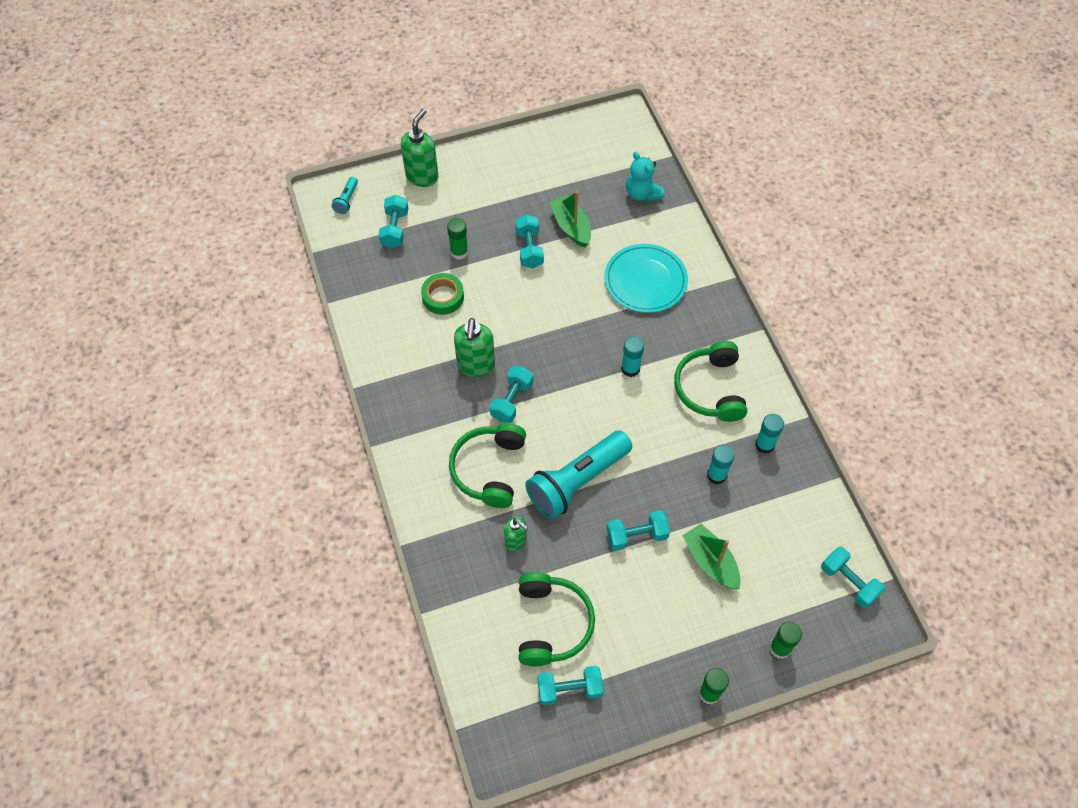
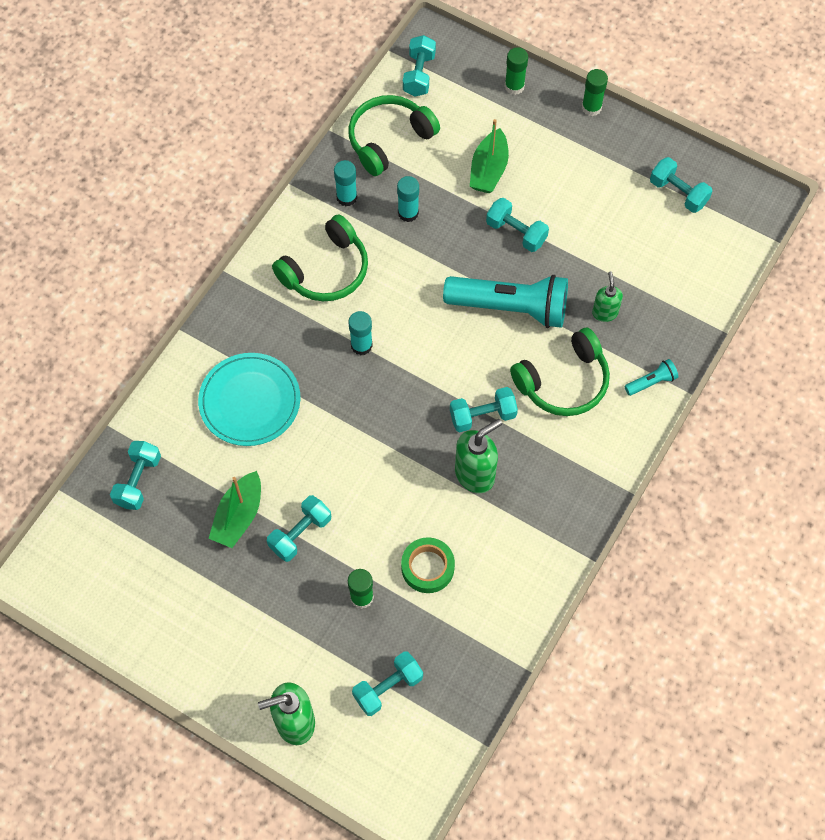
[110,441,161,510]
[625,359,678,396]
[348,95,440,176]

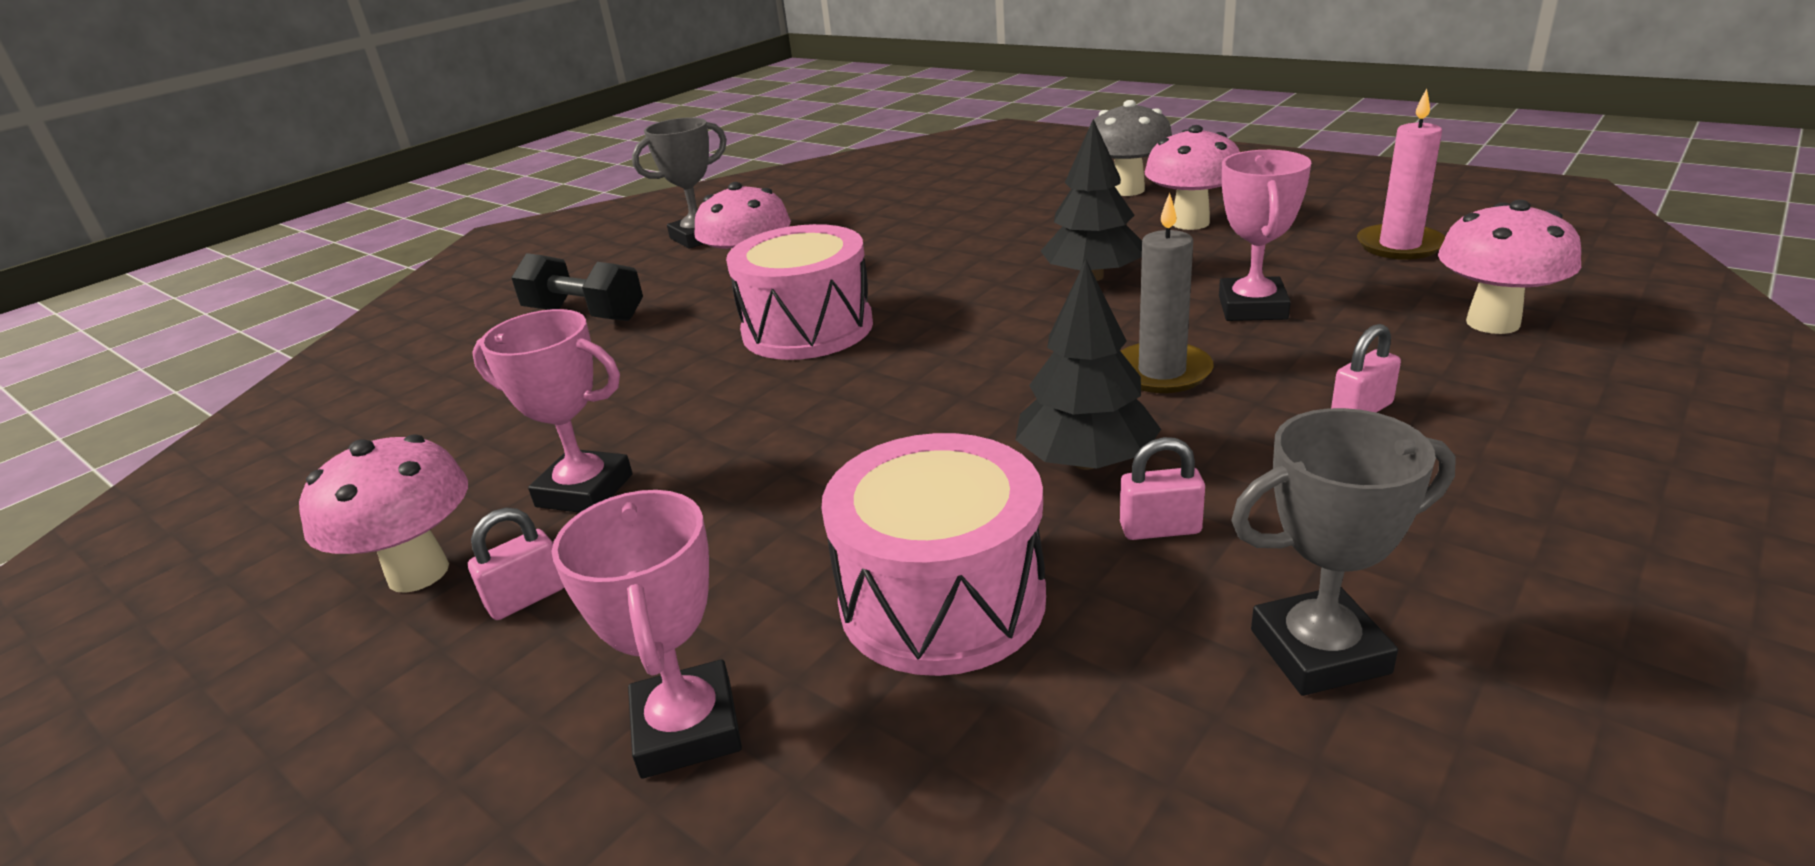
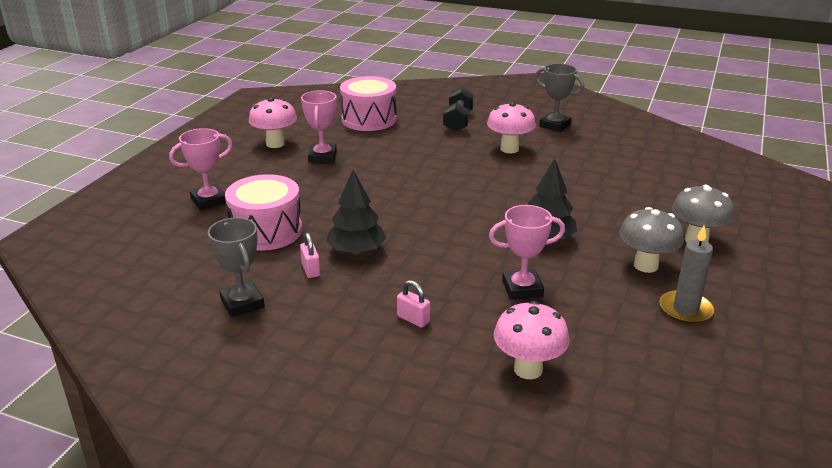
[1357,89,1445,260] (first image)
[619,207,684,273]
[659,225,714,324]
[340,76,397,131]
[468,508,564,620] (first image)

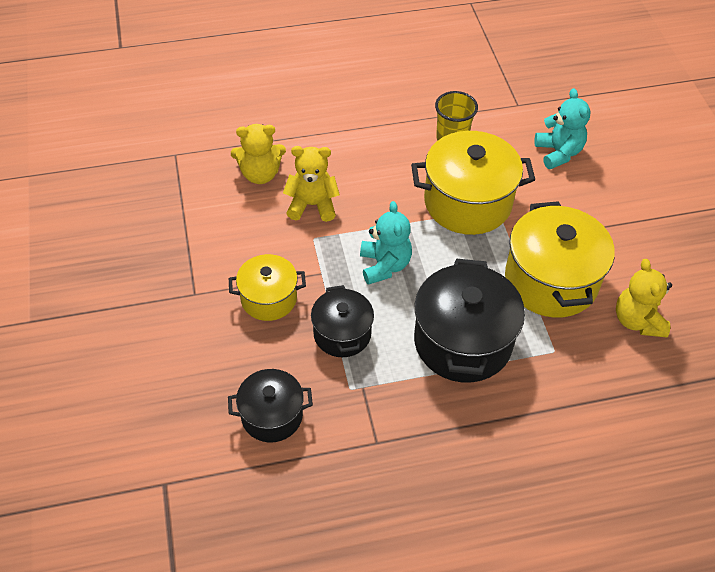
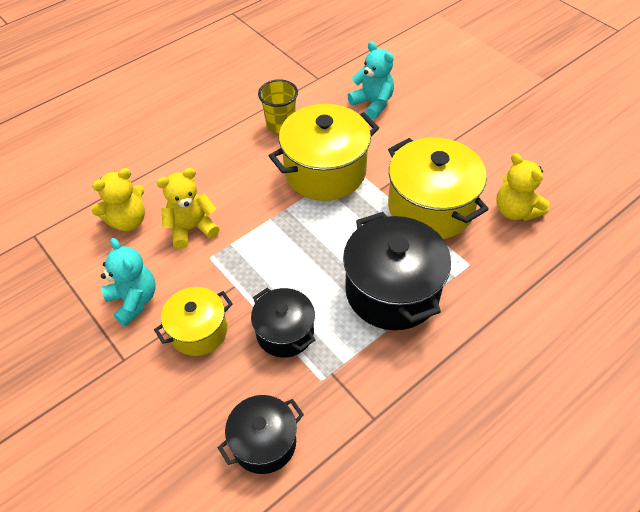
[101,238,156,326]

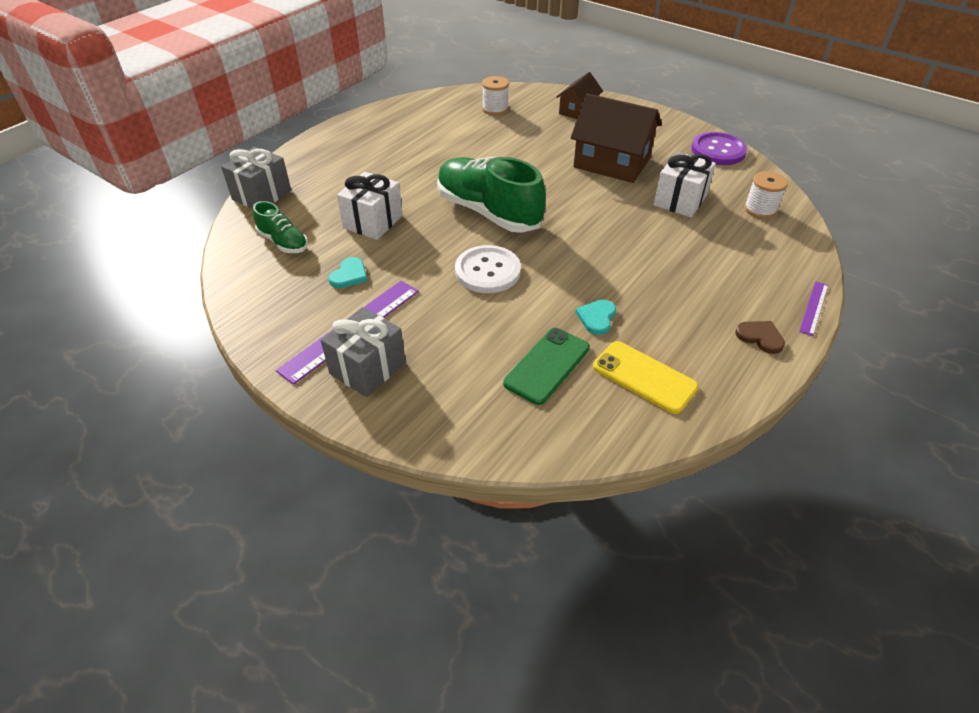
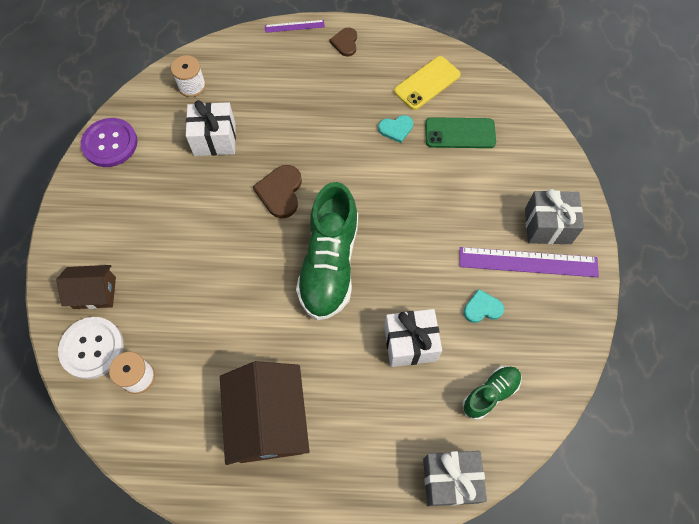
[220,361,310,465]
[462,366,522,420]
[58,317,124,379]
[394,56,461,110]
[253,165,302,218]

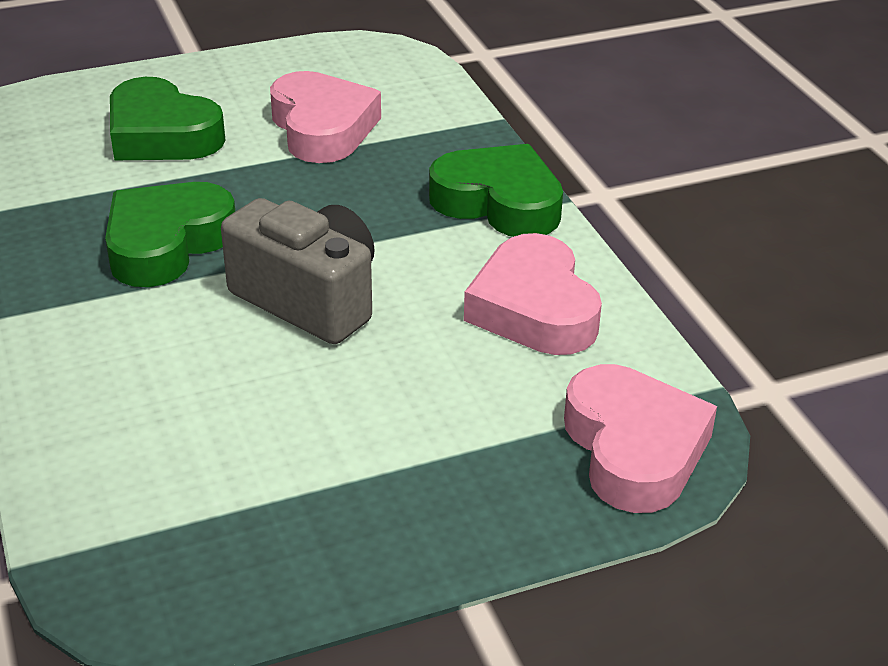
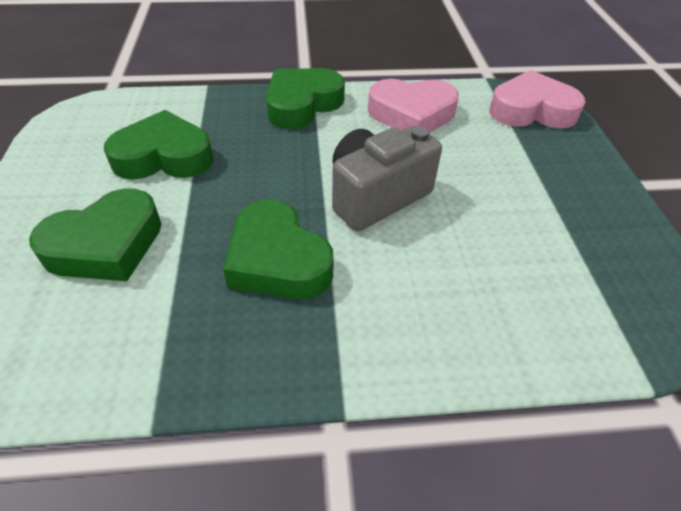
[104,110,214,180]

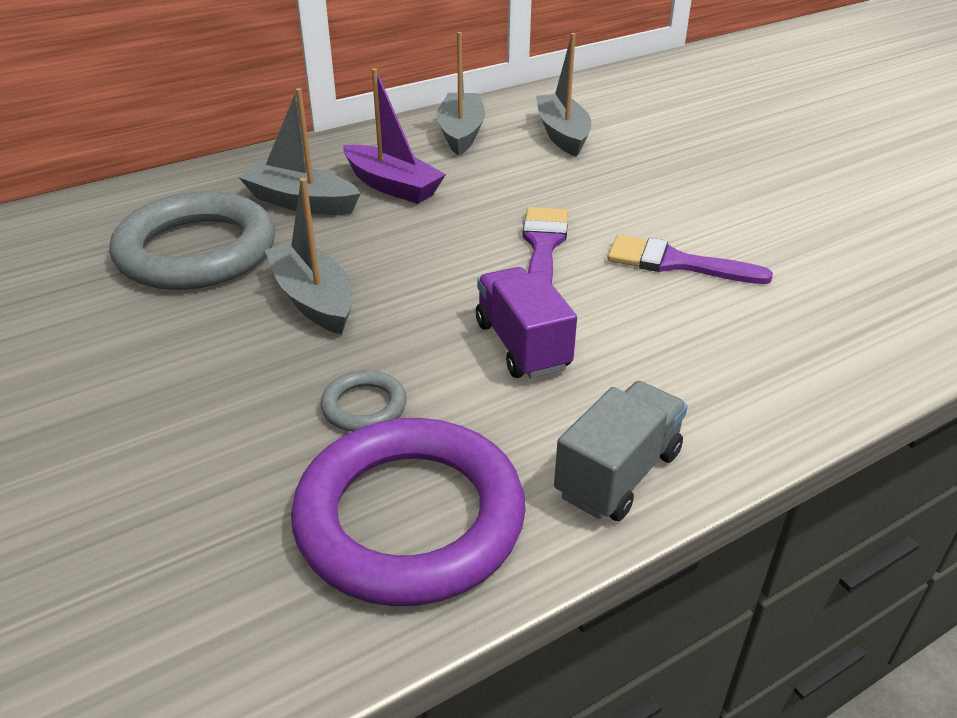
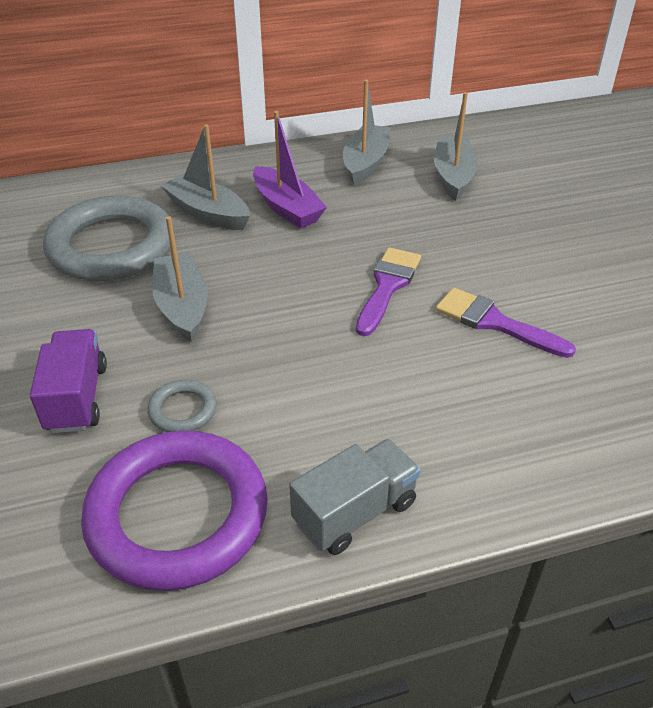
[30,329,107,433]

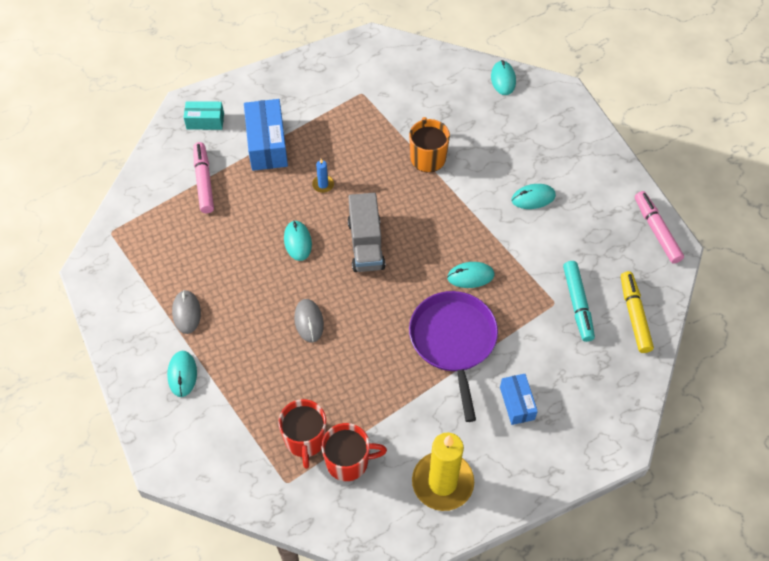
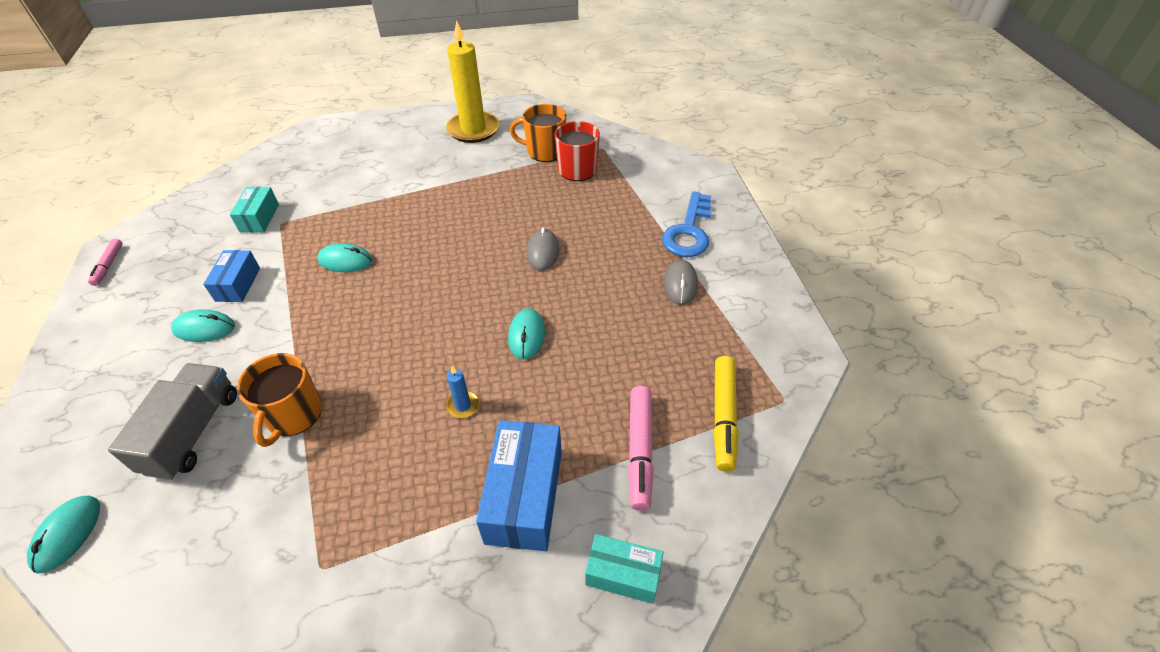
[88,238,123,286]
[108,363,237,480]
[230,187,279,232]
[713,356,738,472]
[409,291,498,422] (first image)
[662,192,712,257]
[203,250,260,302]
[510,104,566,162]

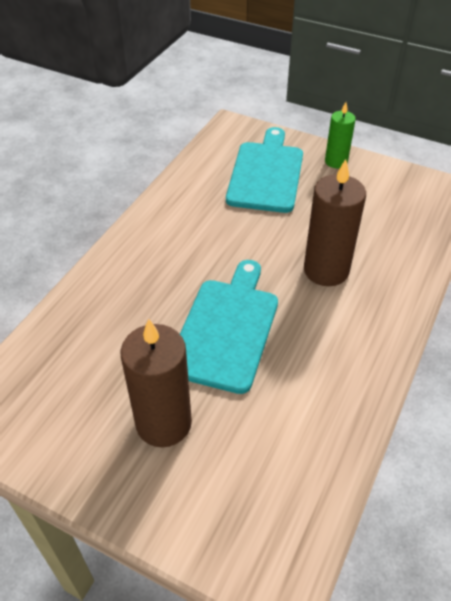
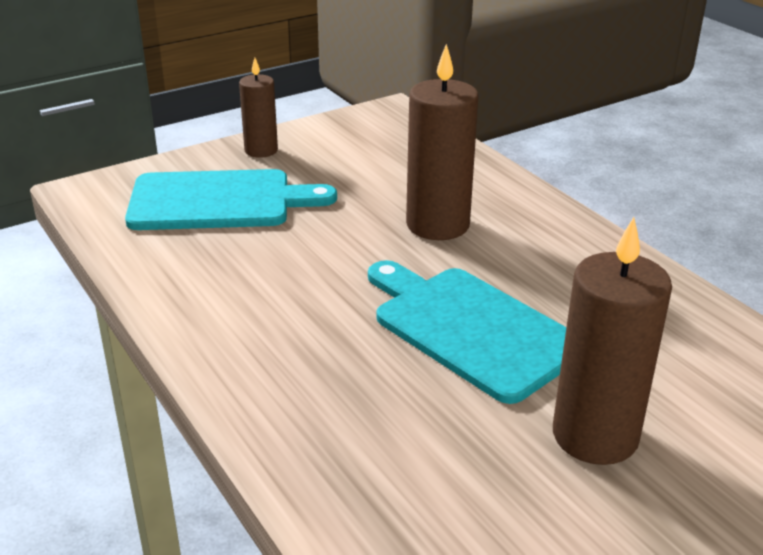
[239,58,278,158]
[125,169,337,230]

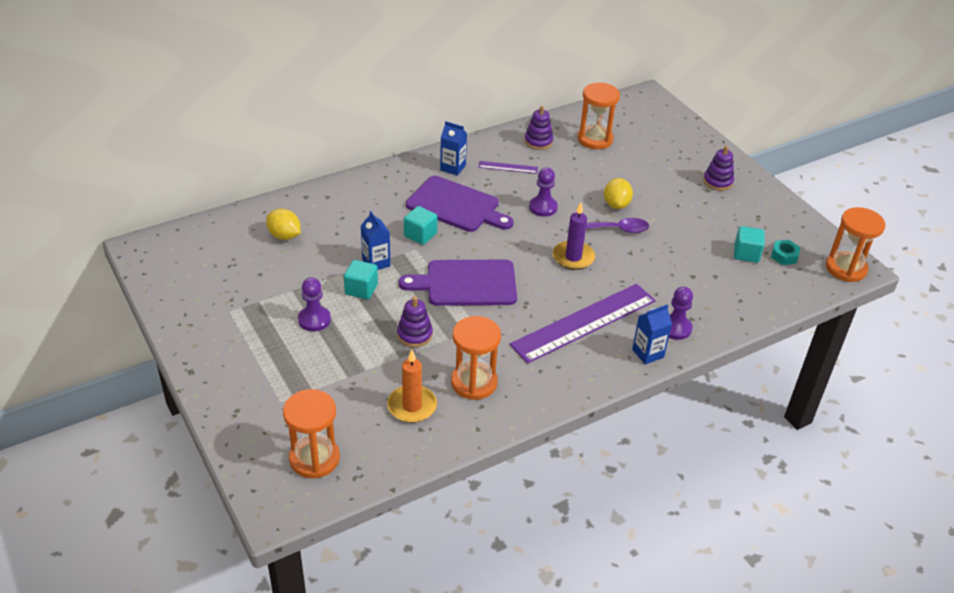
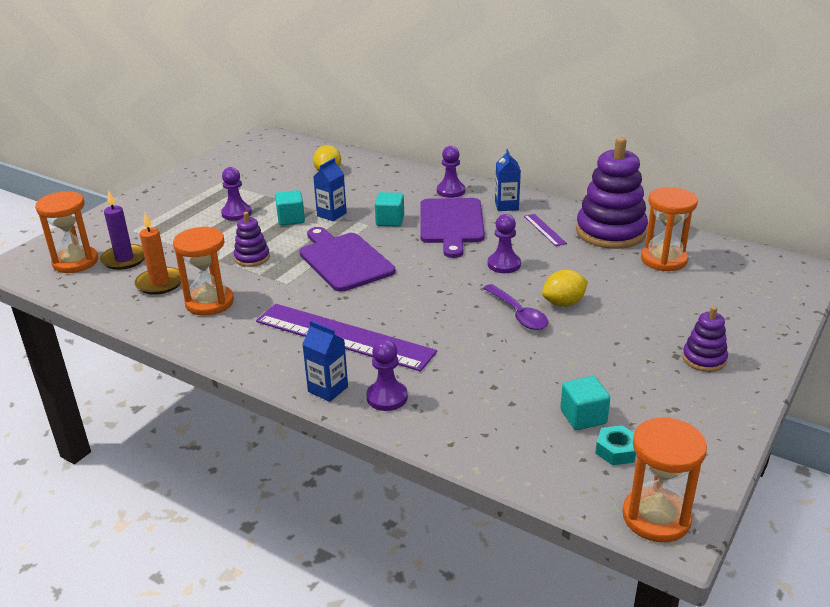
[576,137,648,249]
[100,190,145,270]
[437,146,465,198]

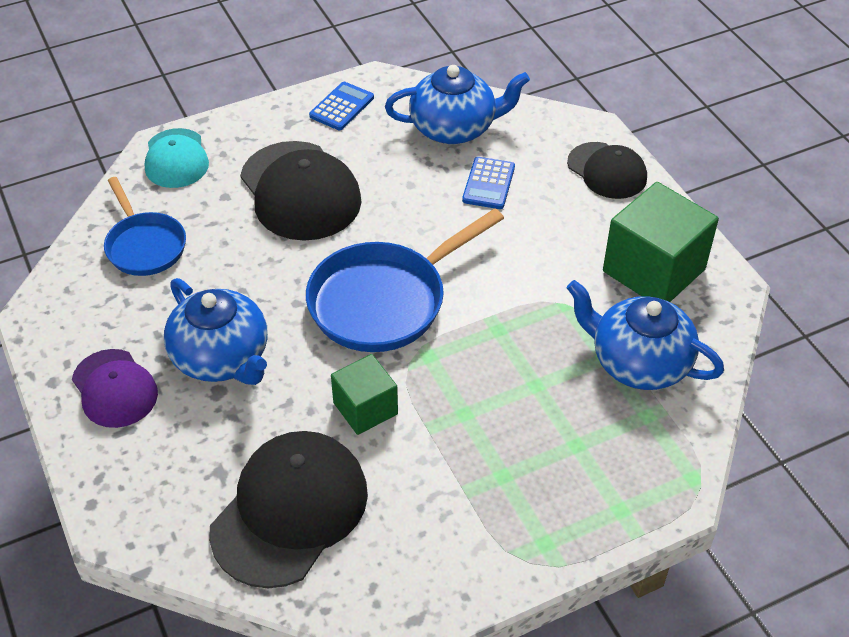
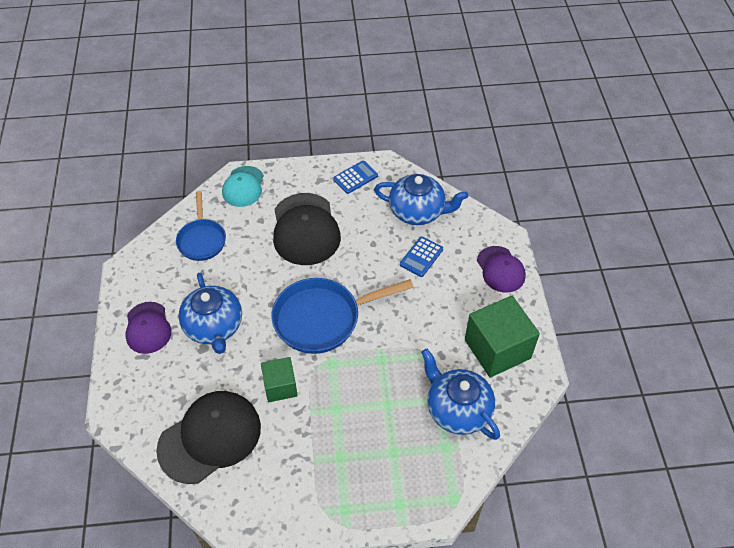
[477,246,526,293]

